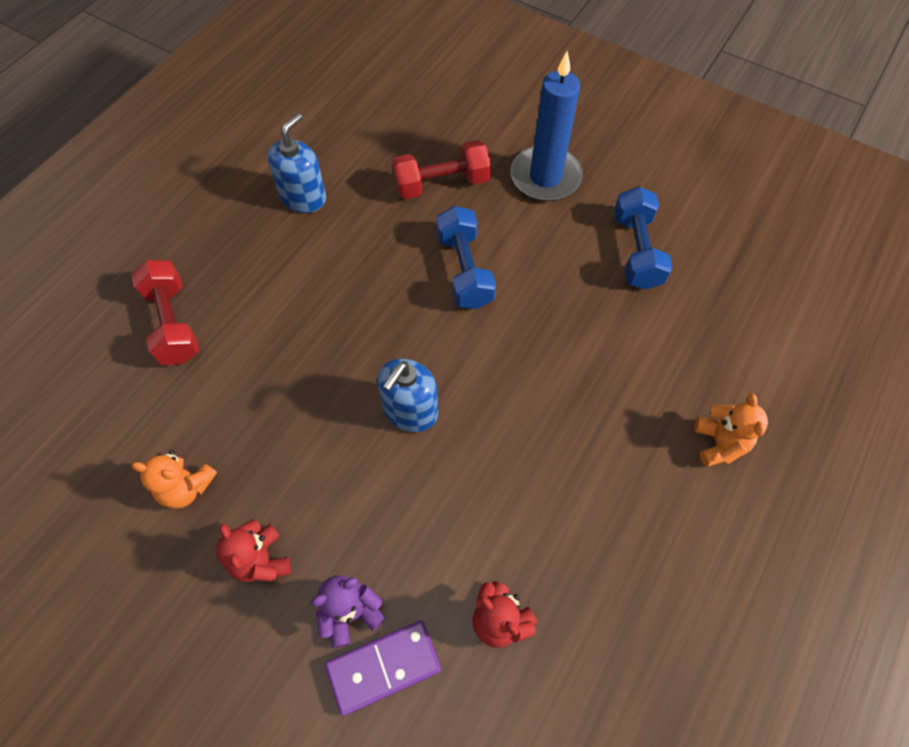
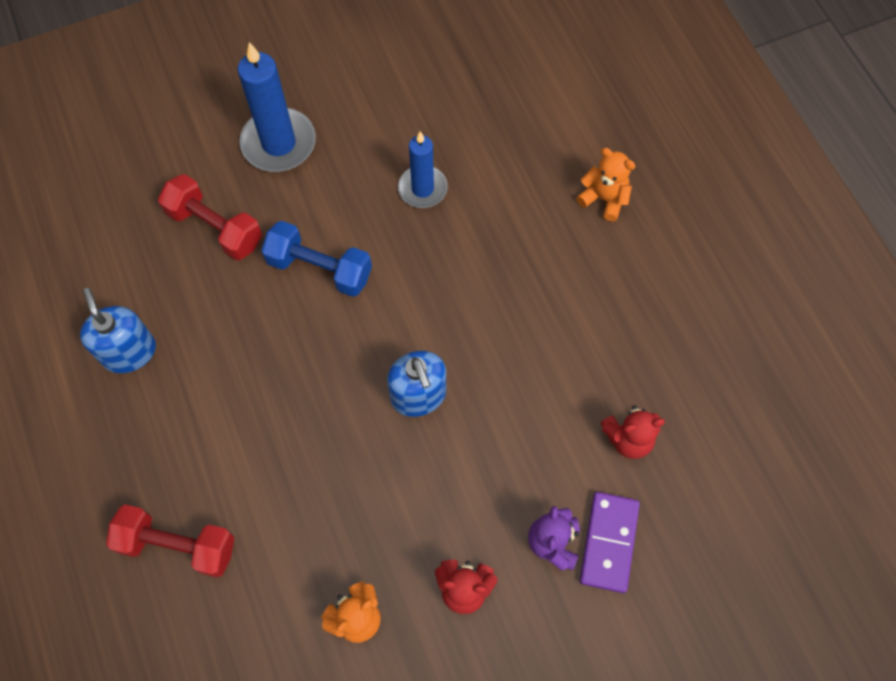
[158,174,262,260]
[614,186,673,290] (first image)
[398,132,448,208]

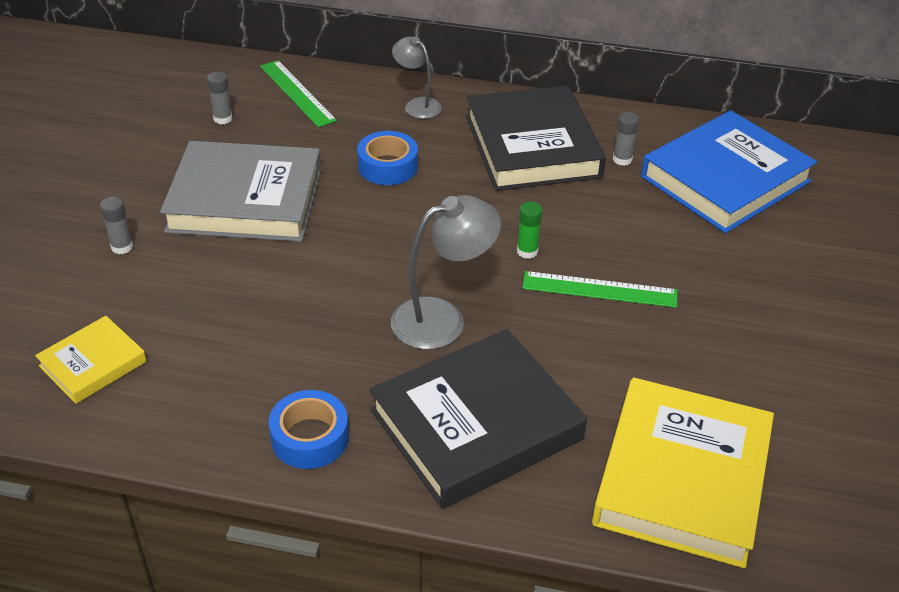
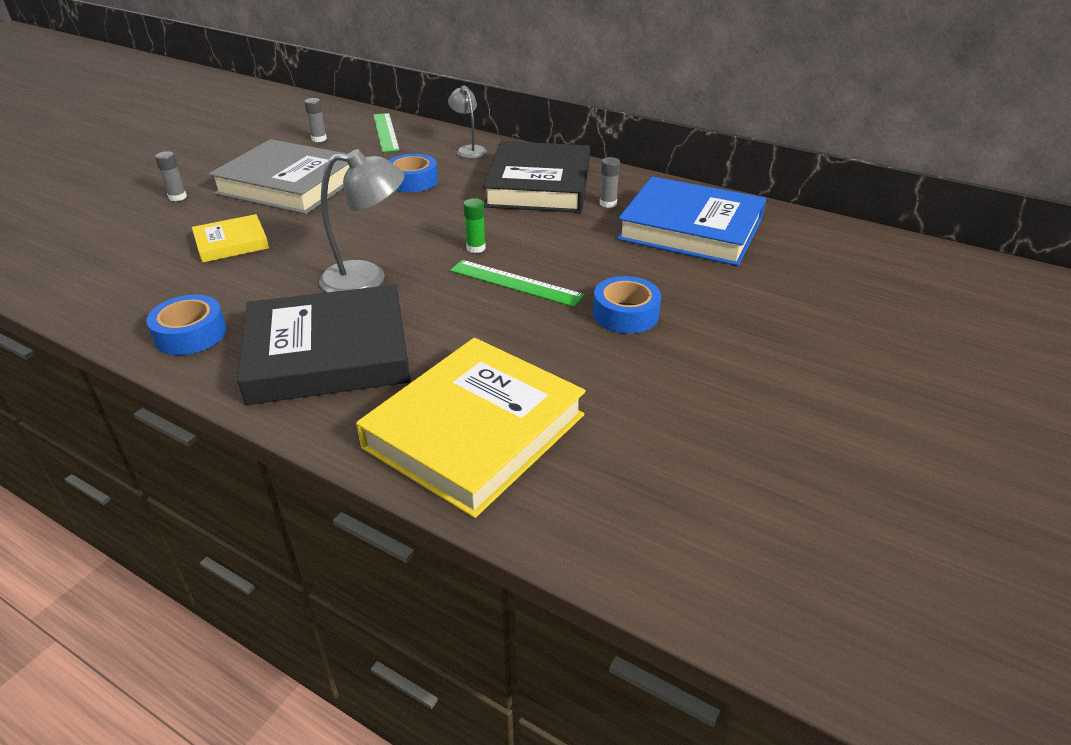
[617,176,766,266]
[192,214,269,263]
[593,276,661,334]

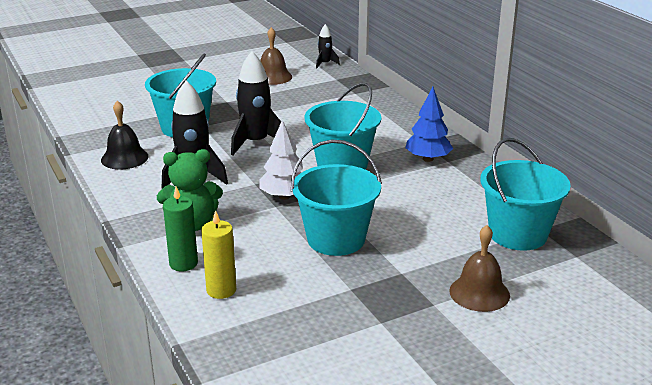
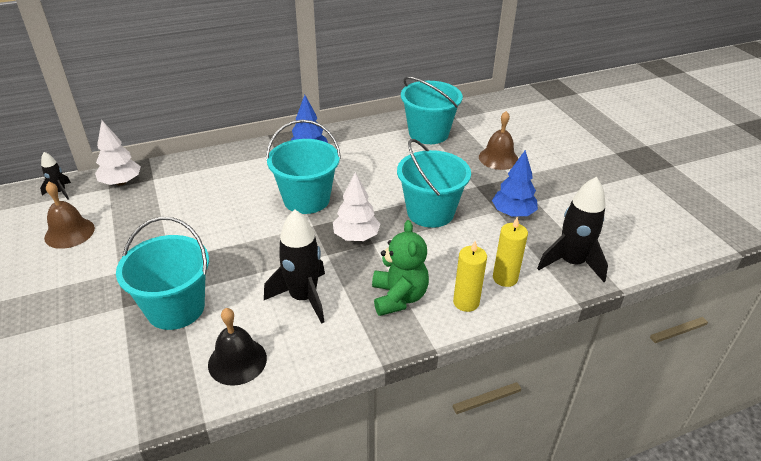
[537,177,608,282]
[453,241,487,312]
[95,121,141,185]
[492,150,538,217]

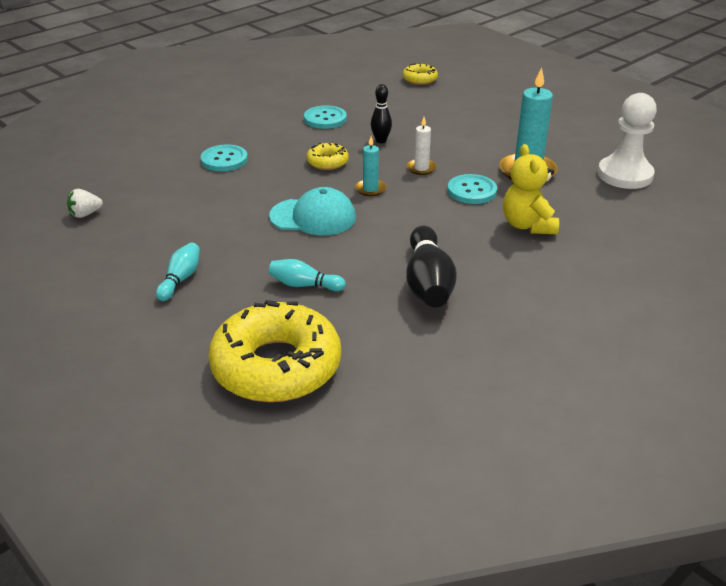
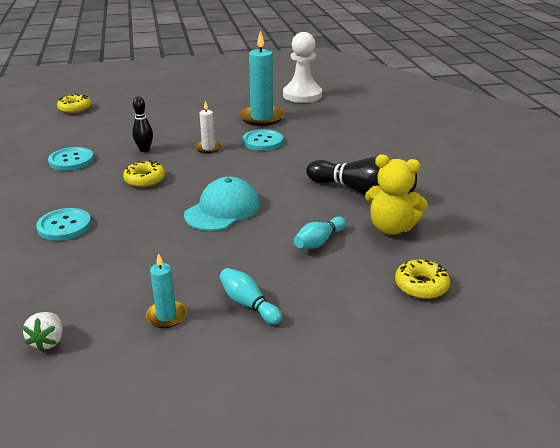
[146,253,187,328]
[365,154,428,235]
[395,260,450,299]

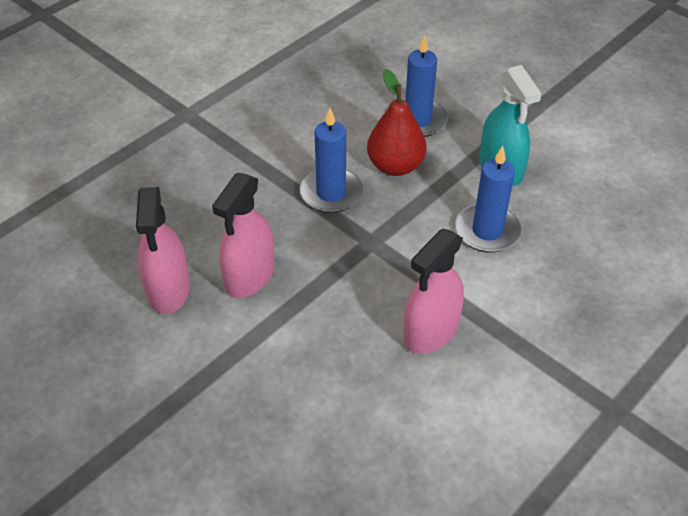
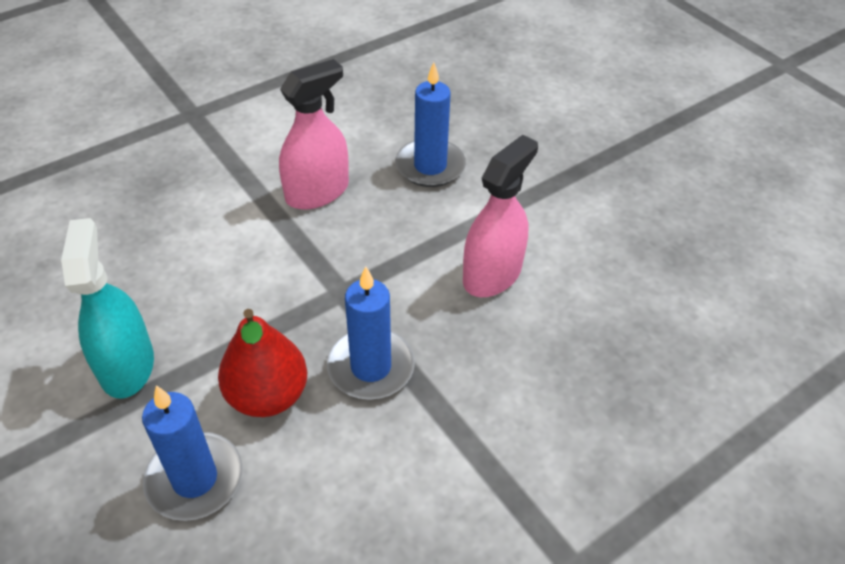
[395,62,466,187]
[136,187,190,314] (first image)

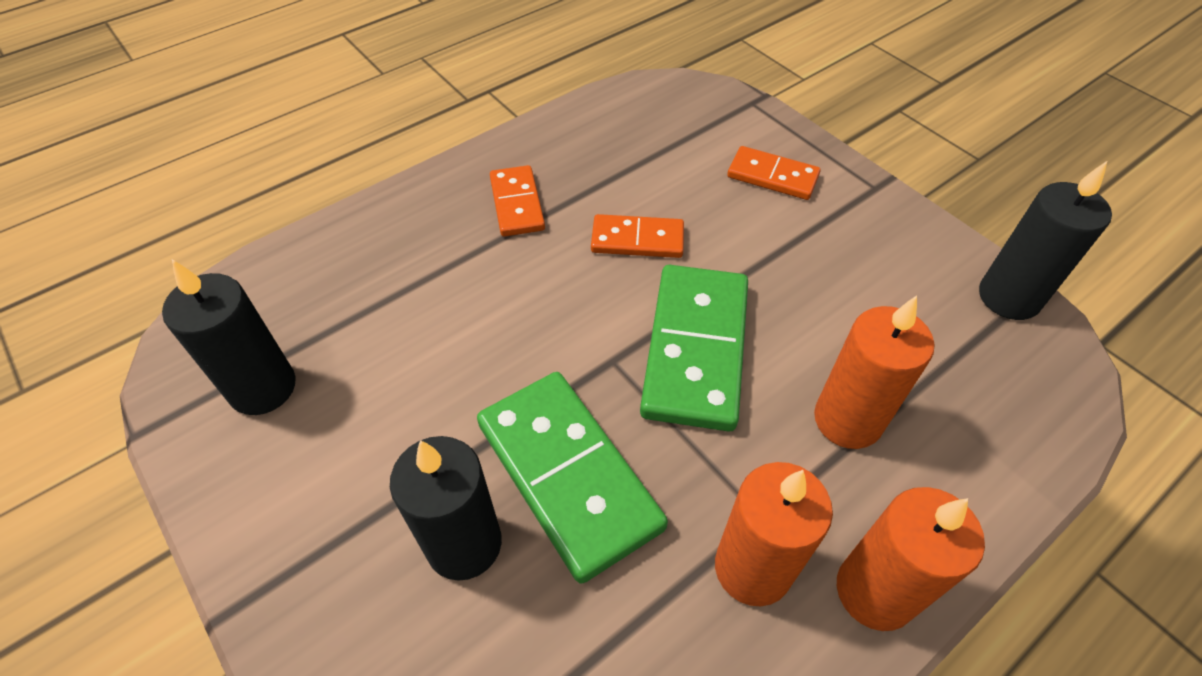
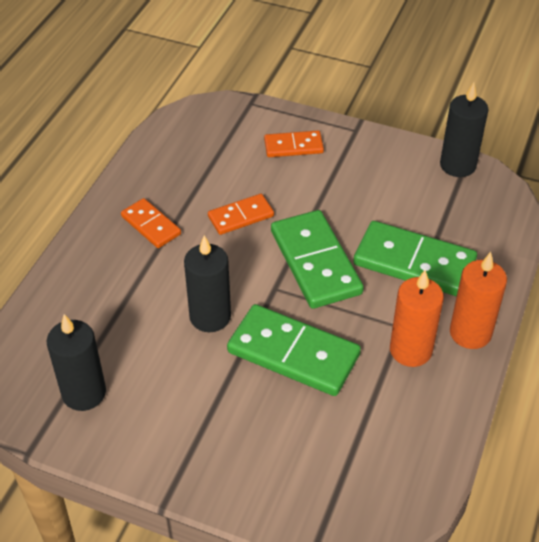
[353,221,477,297]
[184,235,231,332]

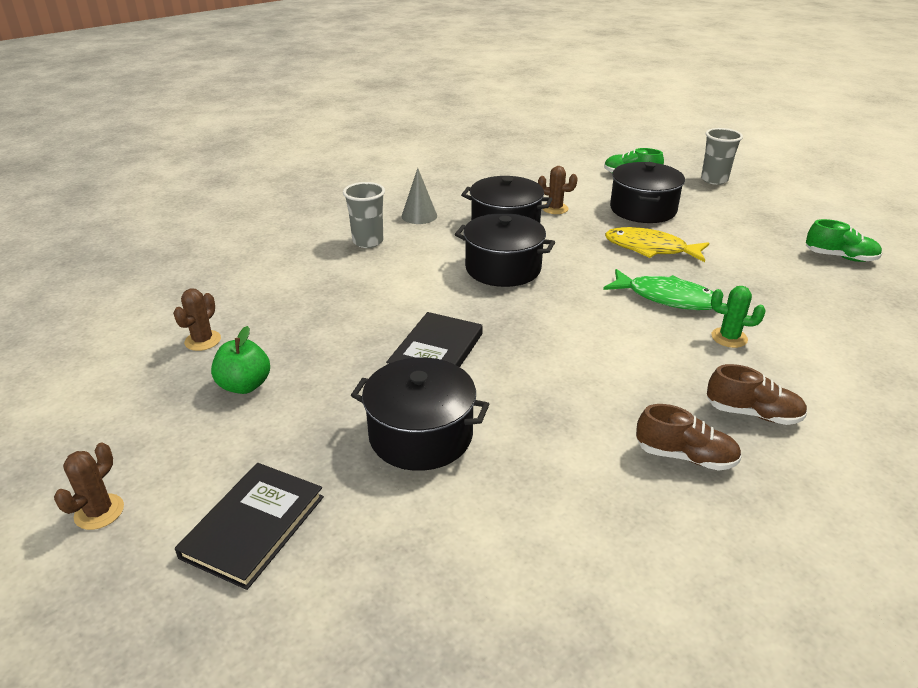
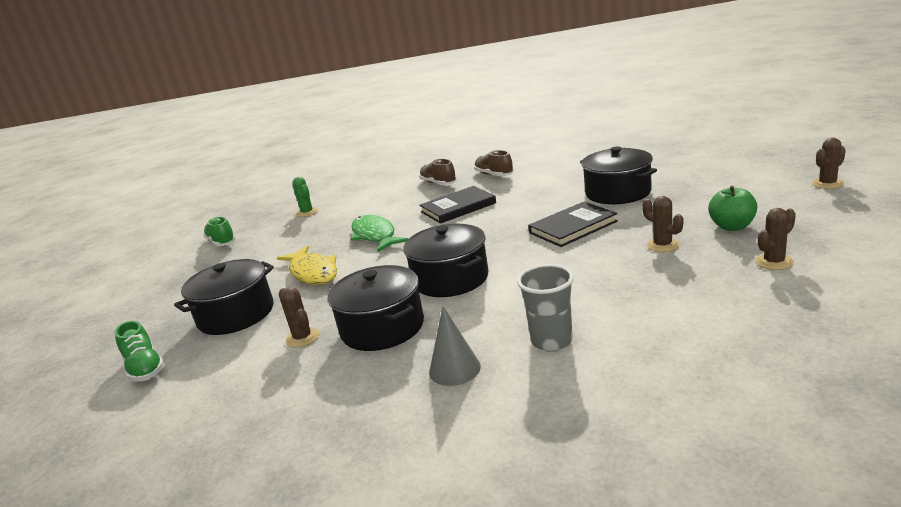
[701,128,743,185] (first image)
[293,177,318,217]
[419,186,496,224]
[642,196,683,252]

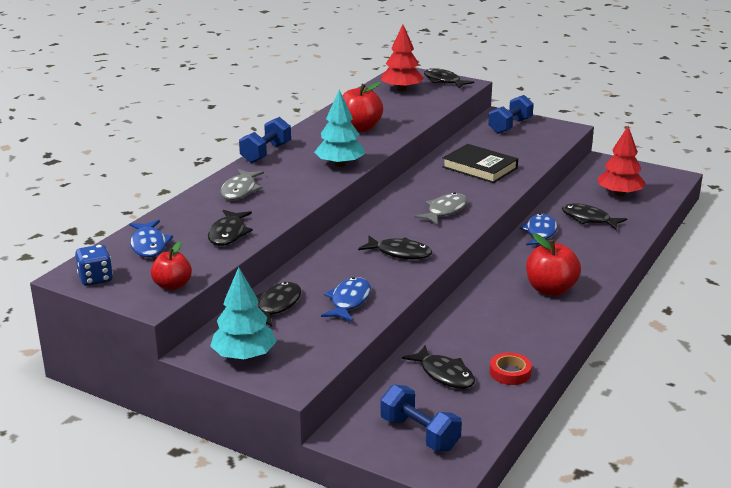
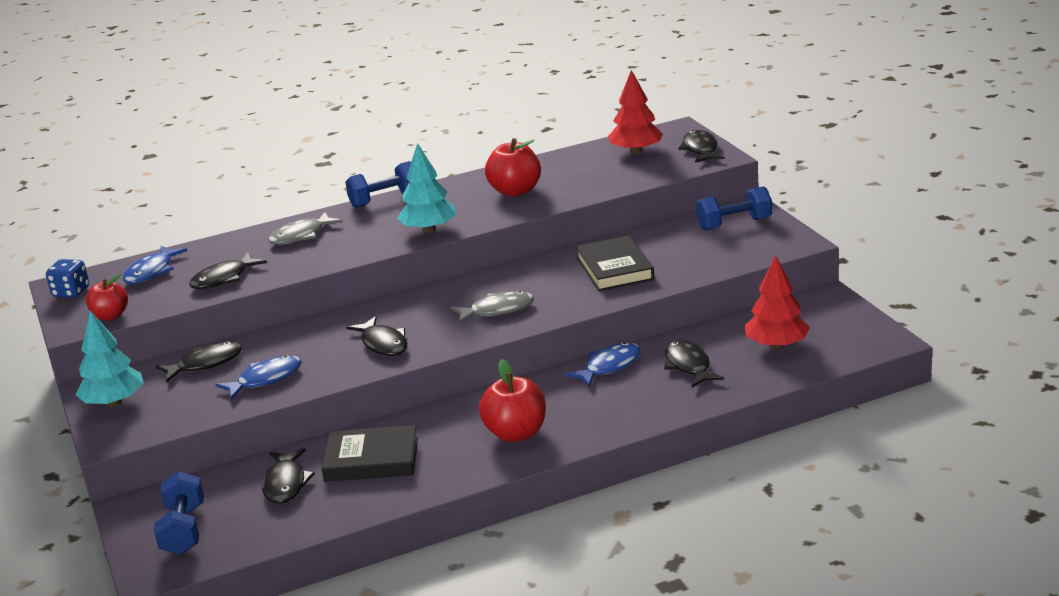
[490,352,532,385] (first image)
[321,425,418,482]

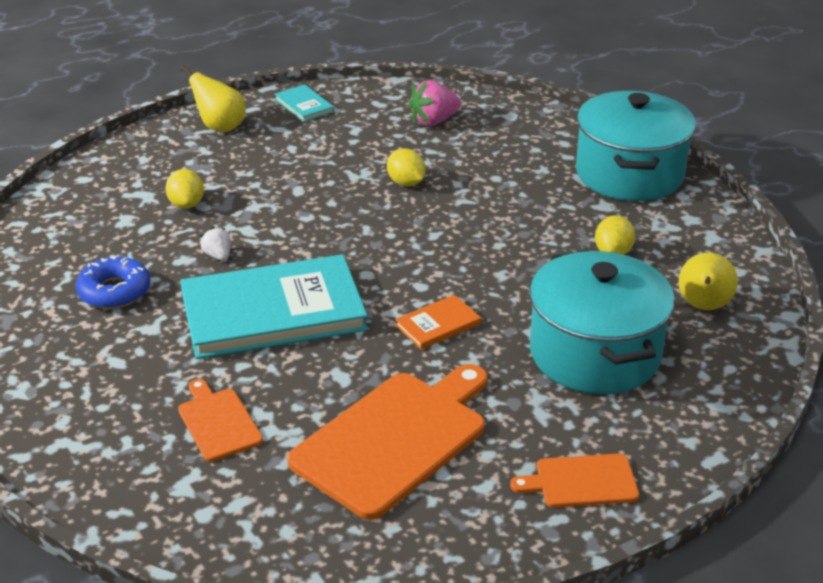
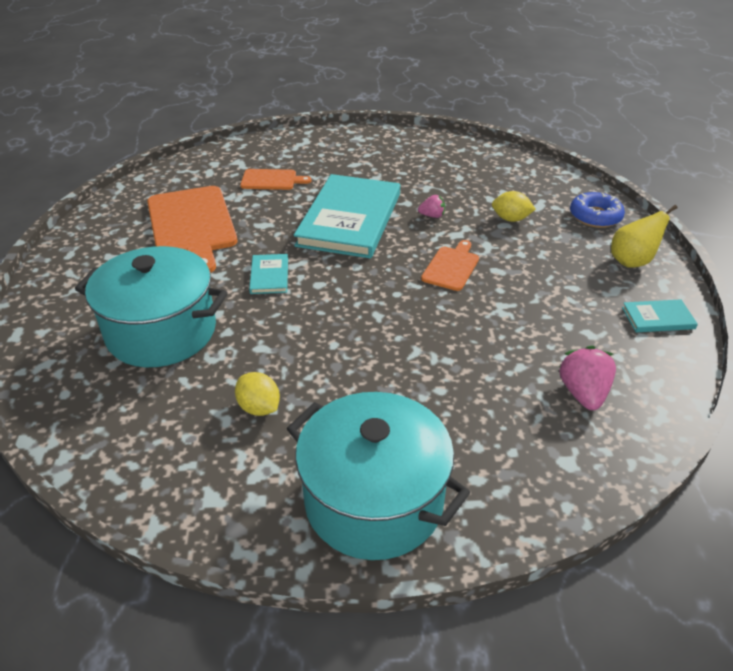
[387,148,426,186] (first image)
[418,195,445,218]
[679,253,738,310] (first image)
[570,192,625,228]
[249,254,288,294]
[421,240,479,291]

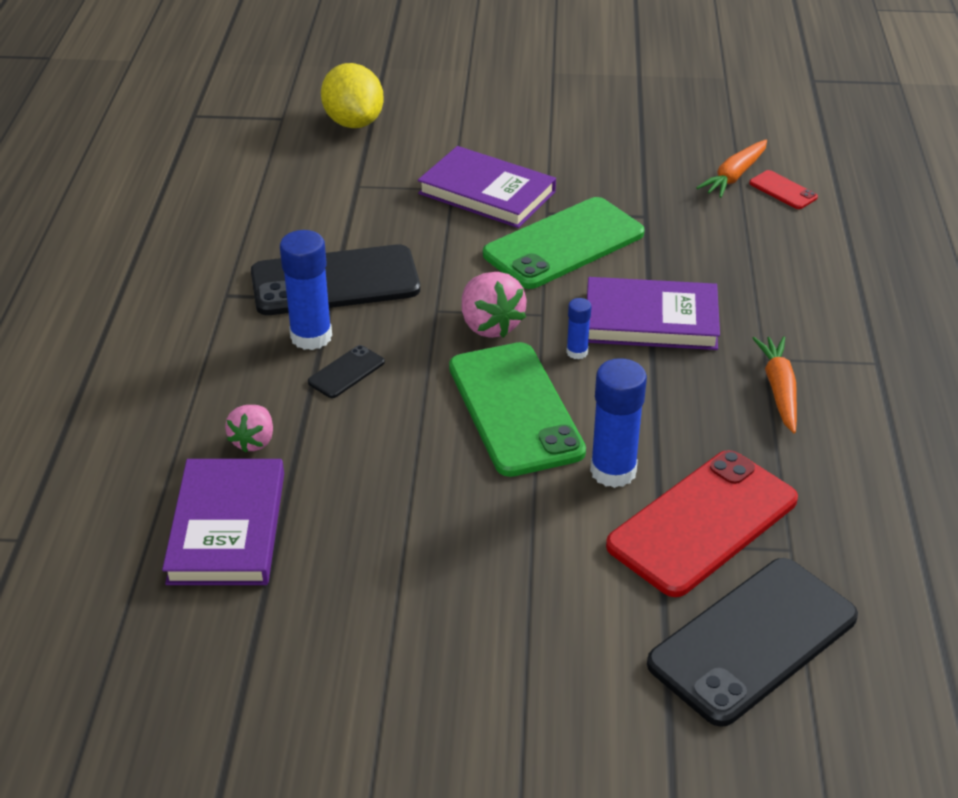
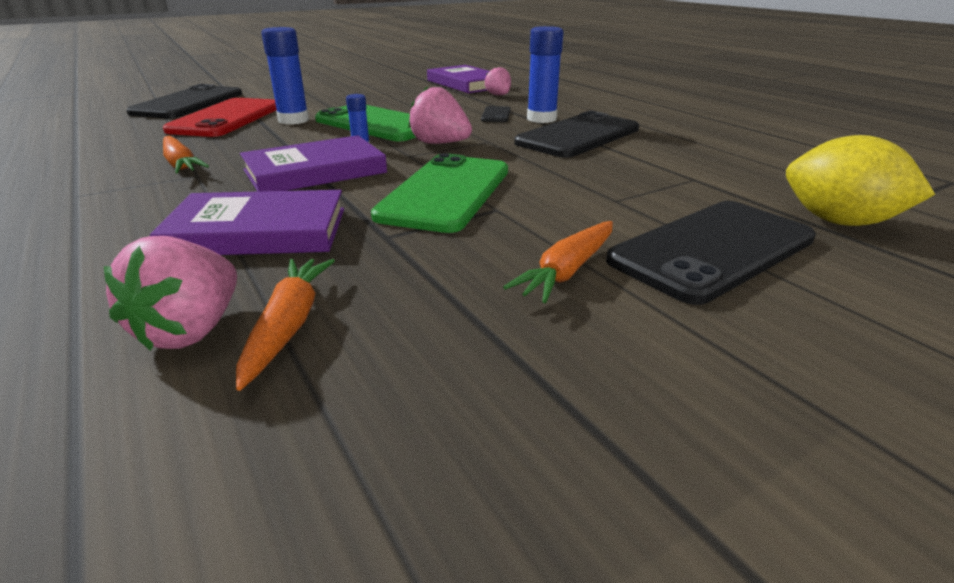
[150,190,344,255]
[104,236,237,351]
[606,201,816,305]
[503,221,613,303]

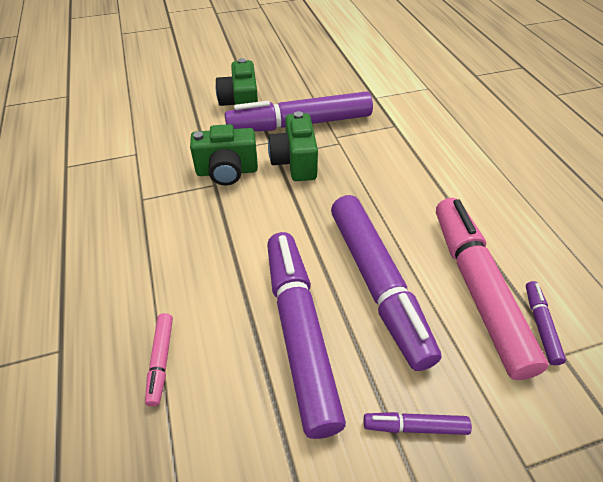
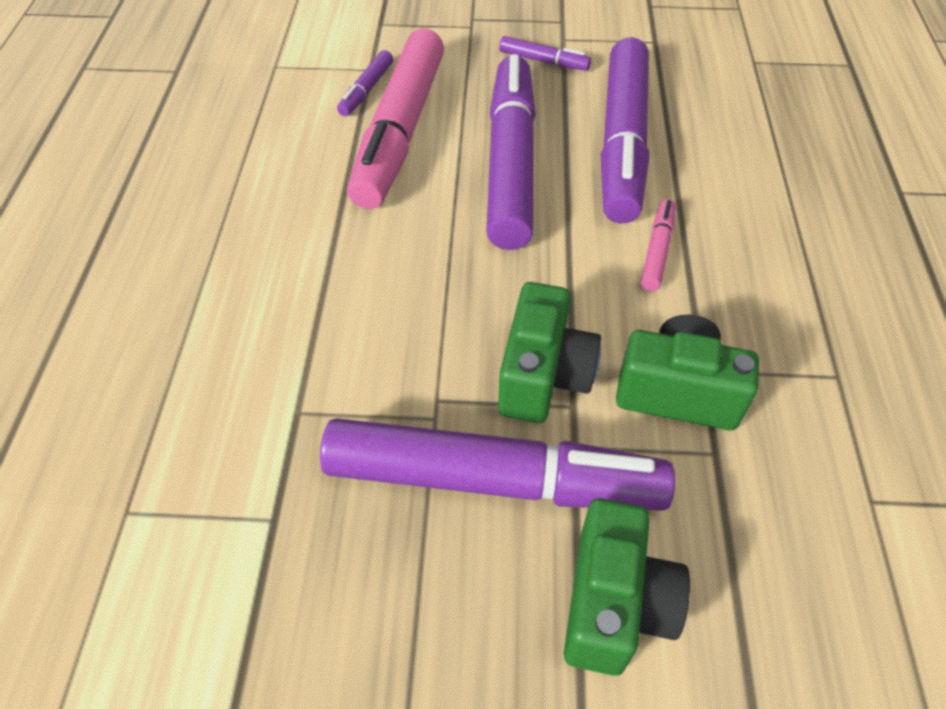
[641,199,676,291]

